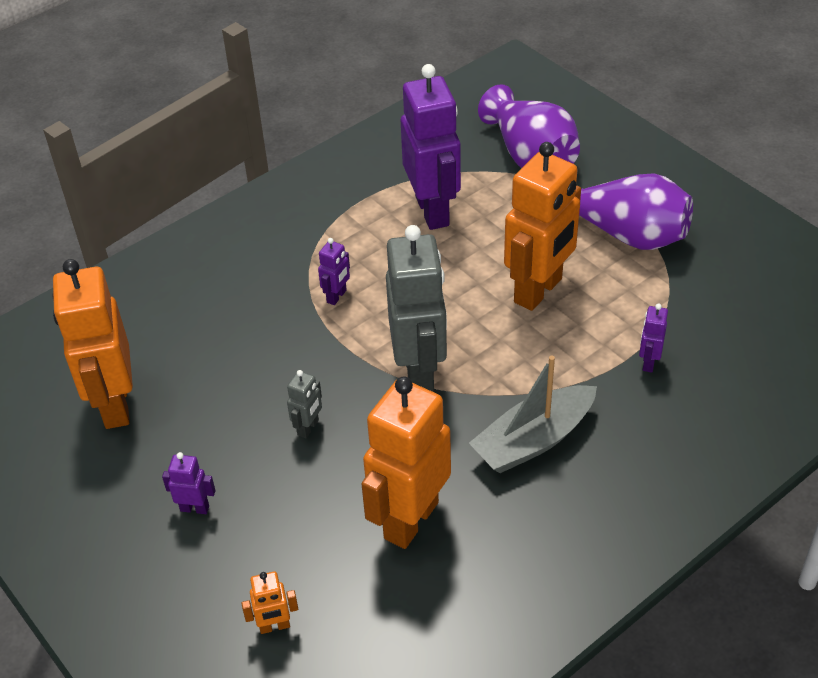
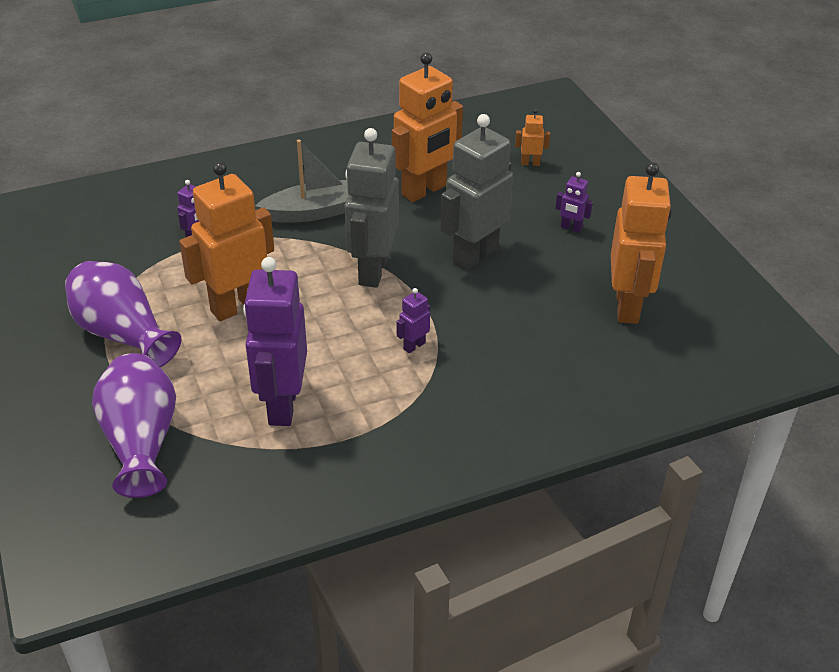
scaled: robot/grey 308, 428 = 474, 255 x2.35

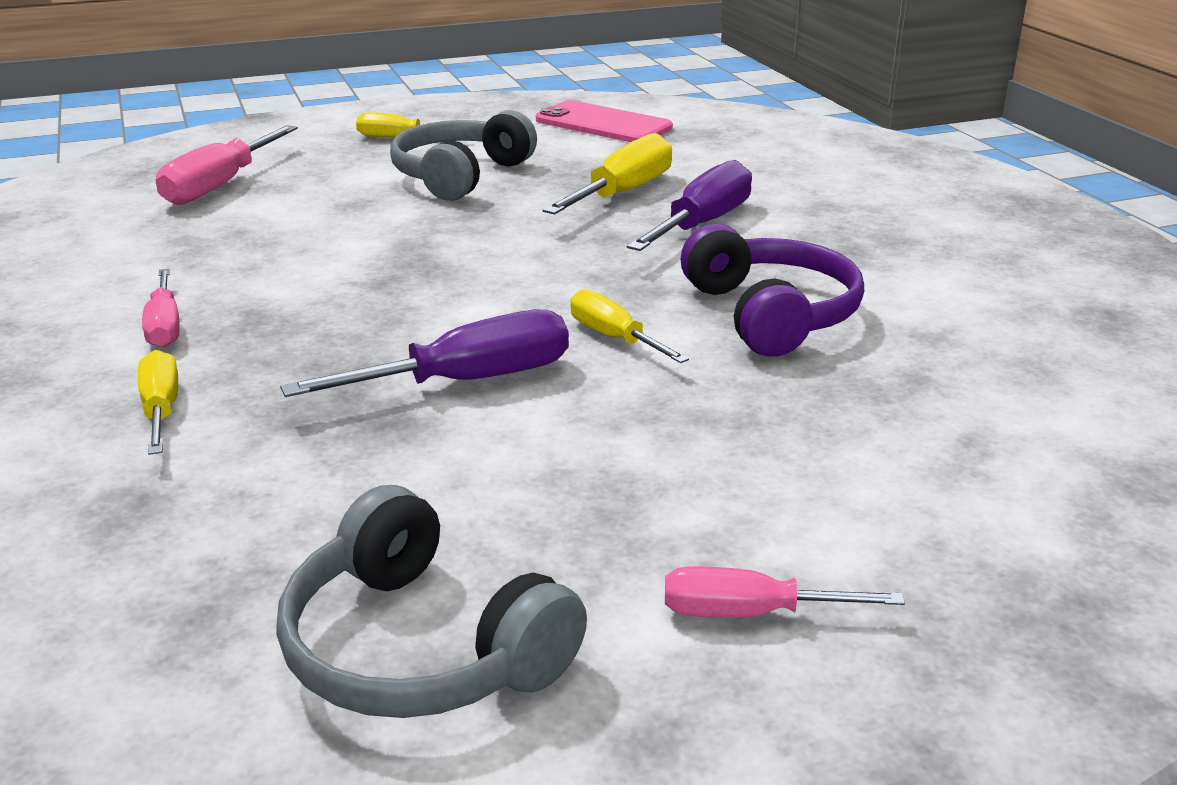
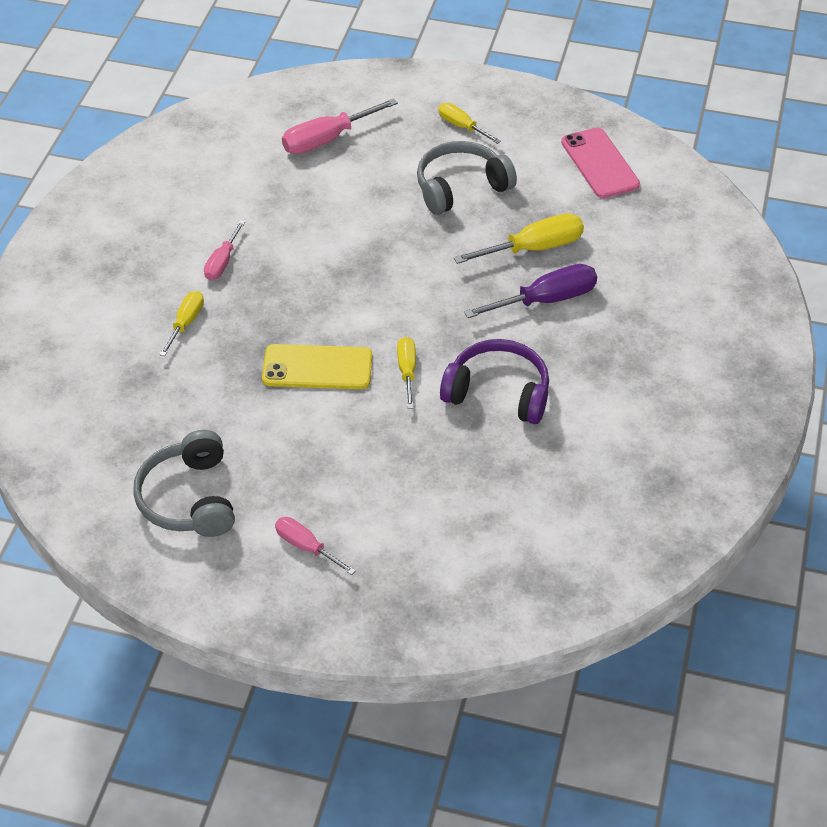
swapped: hand screwdriver/royal purple 466, 381 to phone/yellow 317, 368
rotated: over-ear headphones/royal purple 771, 314 = 498, 392 90 degrees counterclockwise

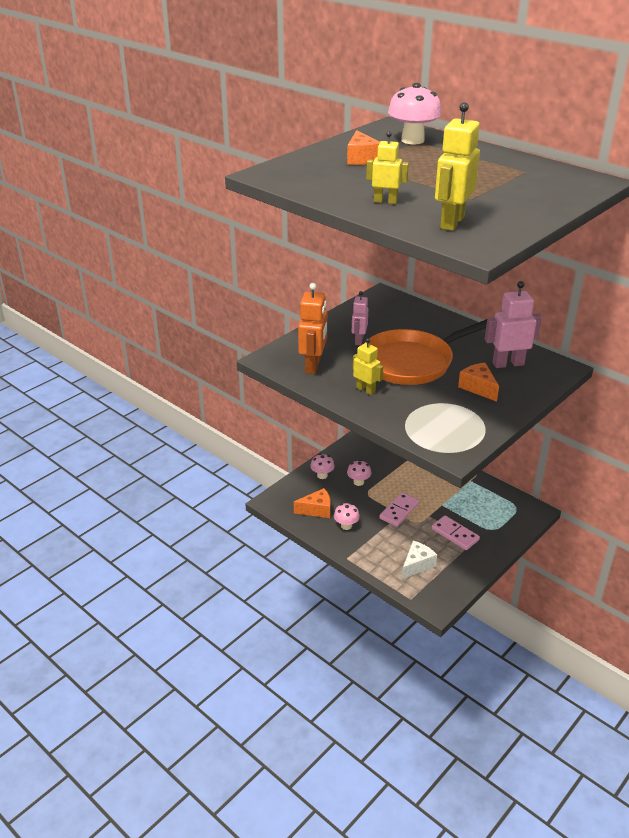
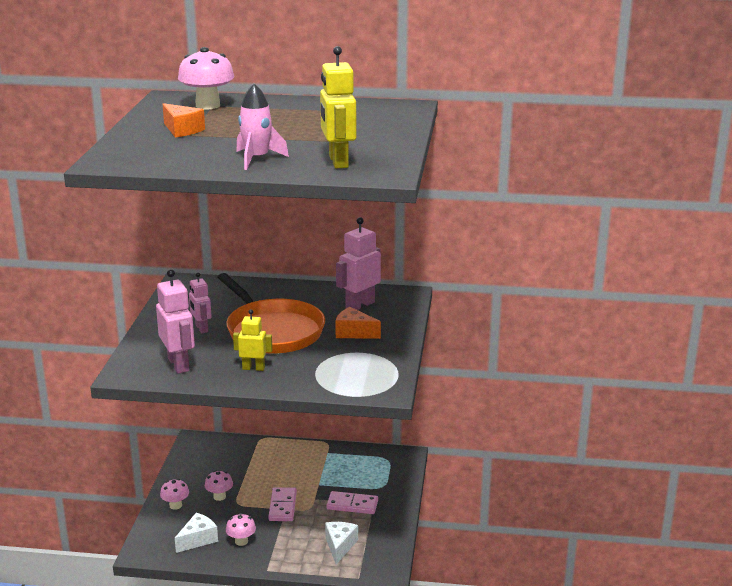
swapped: robot/yellow 385, 201 to toy rocket/rose-pink 257, 159
repainted: robot/bright orange 313, 366 to robot/rose-pink 179, 364; cheese/bright orange 317, 510 to cheese/snow-white 198, 539
rotated: pan/bright orange 411, 362 = 272, 331 60 degrees counterclockwise

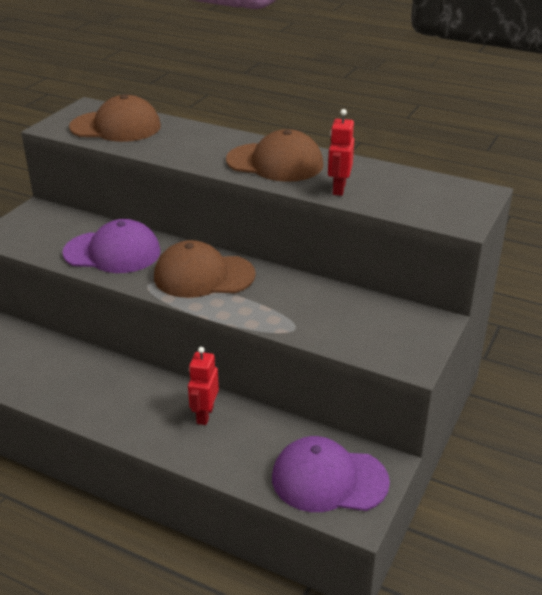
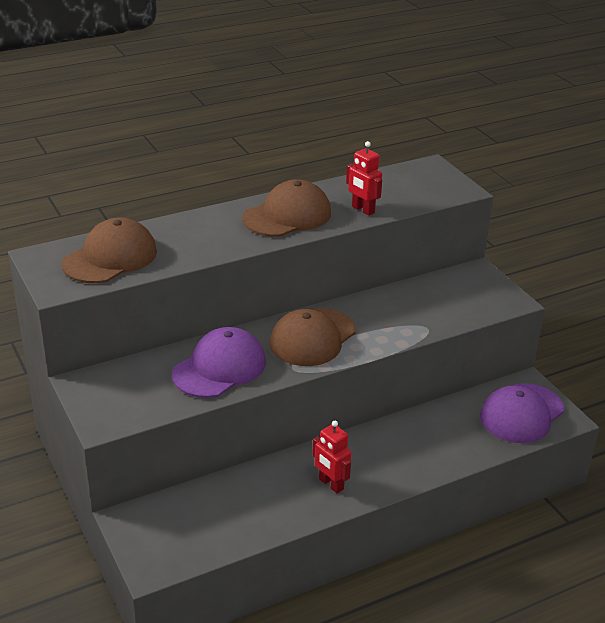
shifted: robot/scarlet 204, 415 to 331, 484

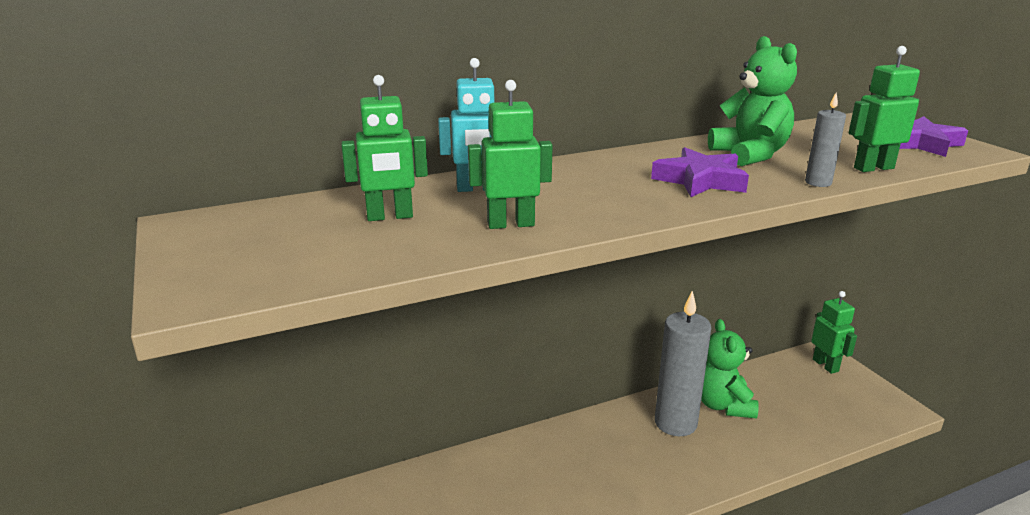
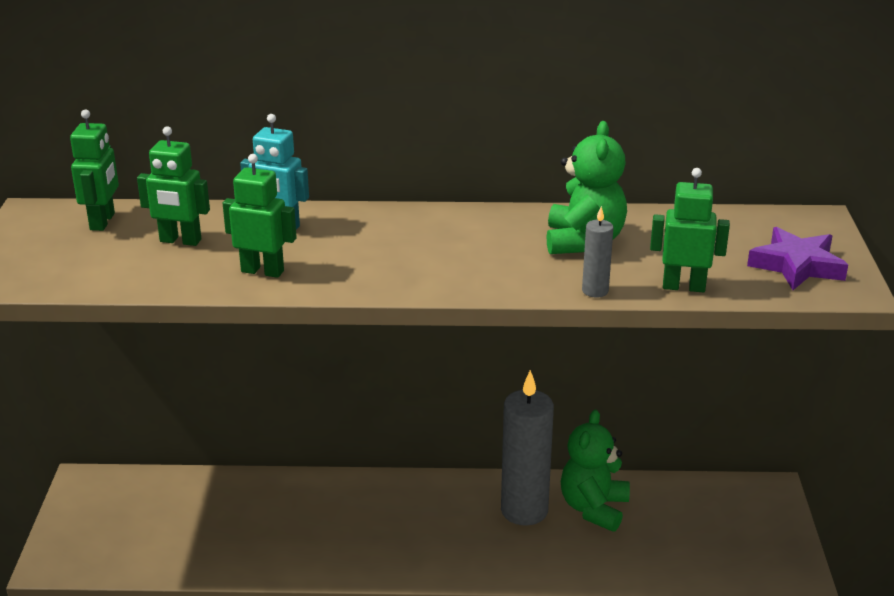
gone: star shape/royal purple 700, 180
shifted: robot/emerald 825, 365 to 103, 221

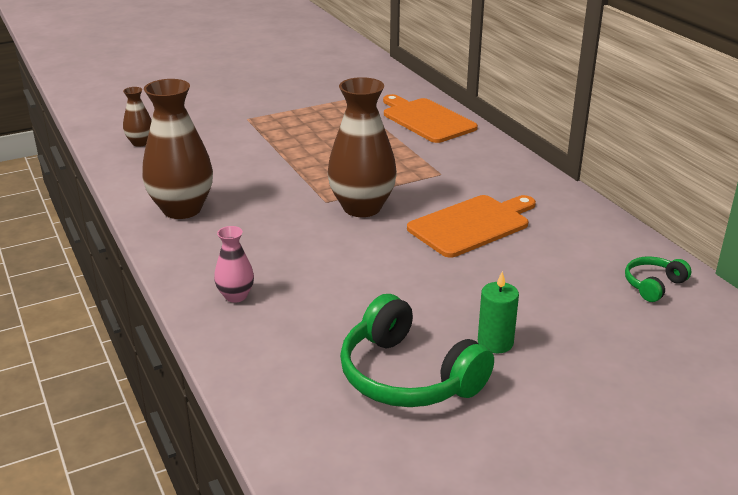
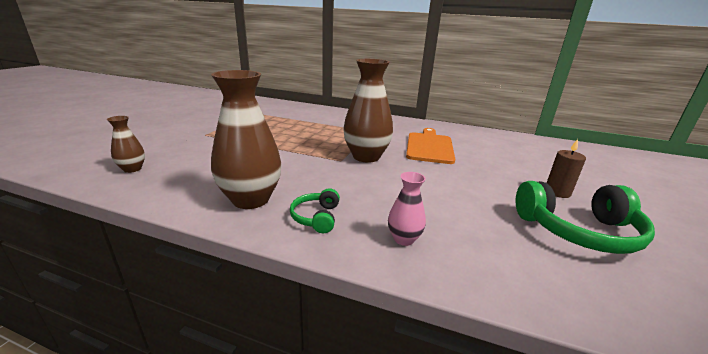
gone: bread board/bright orange 426, 119
shifted: over-ear headphones/emerald 653, 285 to 316, 217
repainted: wax candle/emerald 495, 342 to wax candle/dark brown 557, 192

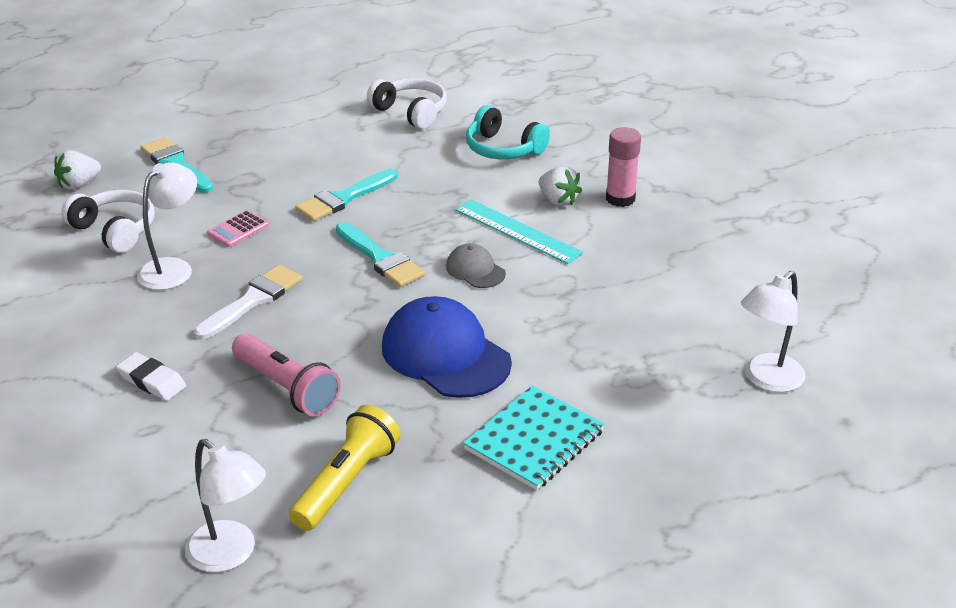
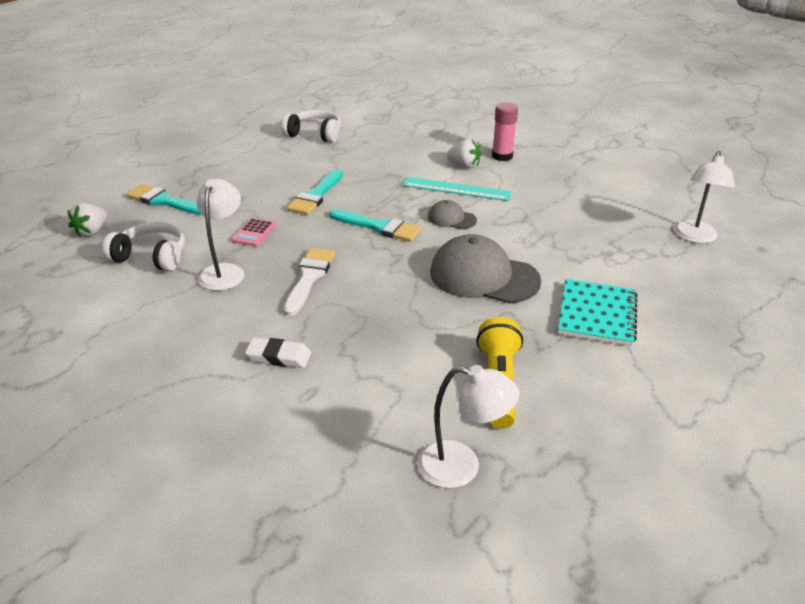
gone: over-ear headphones/teal 503, 149; torch/rose-pink 286, 388
repainted: cap/royal blue 445, 354 to cap/grey 484, 276

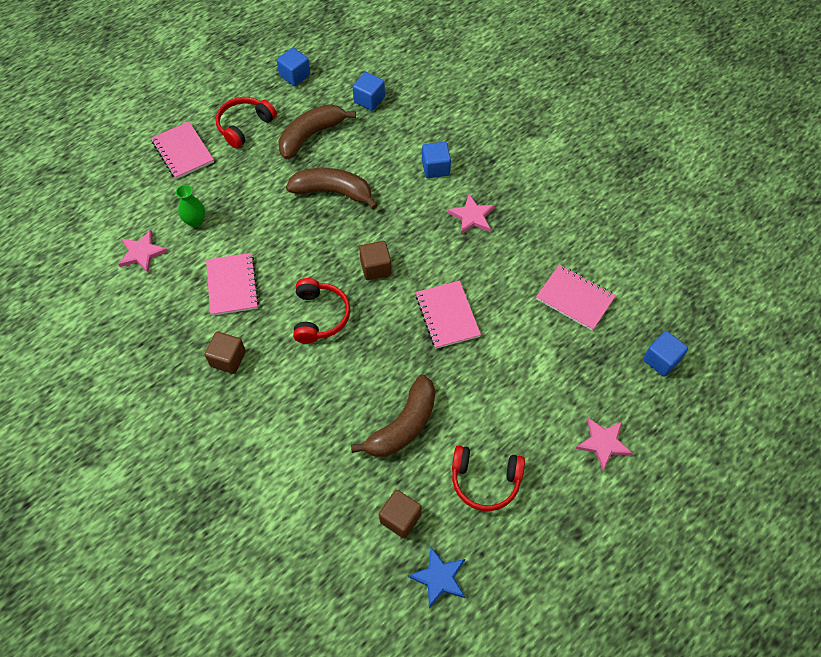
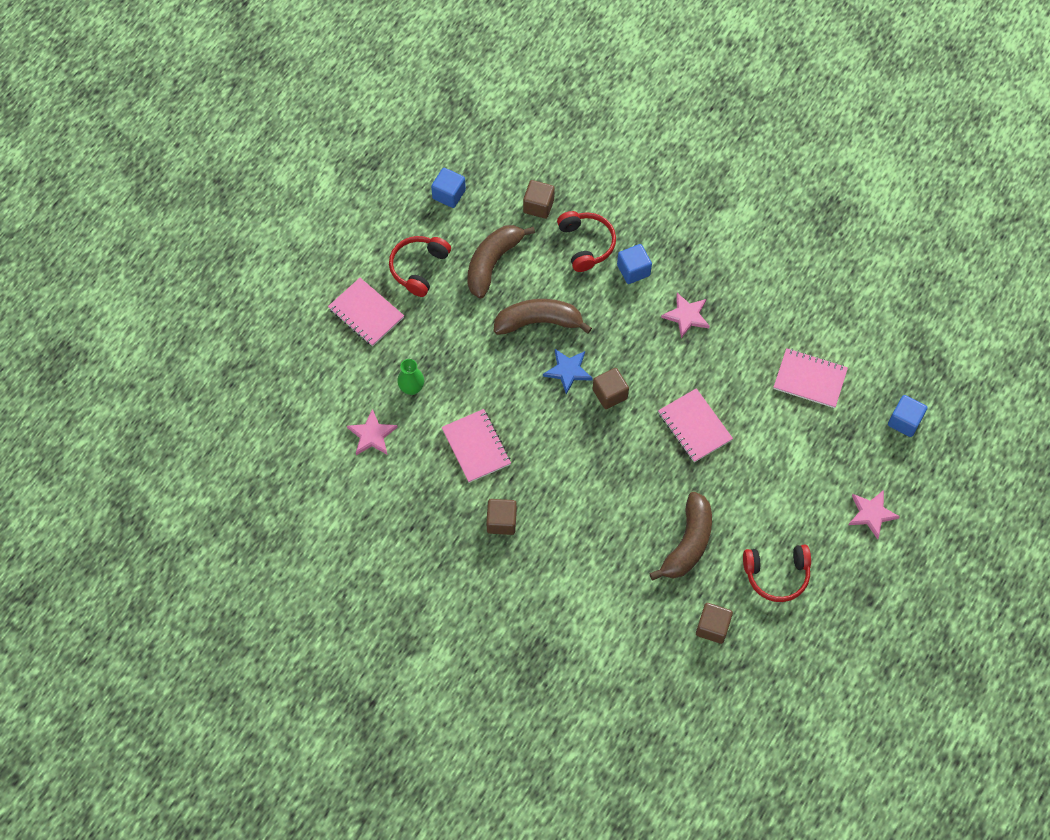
shifted: over-ear headphones/scarlet 319, 316 to 586, 244; star shape/royal blue 439, 578 to 568, 371
repainted: solid cube/royal blue 369, 100 to solid cube/dark brown 538, 206

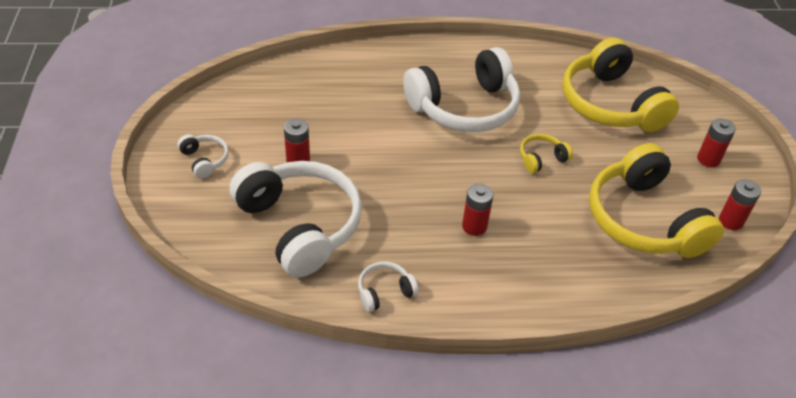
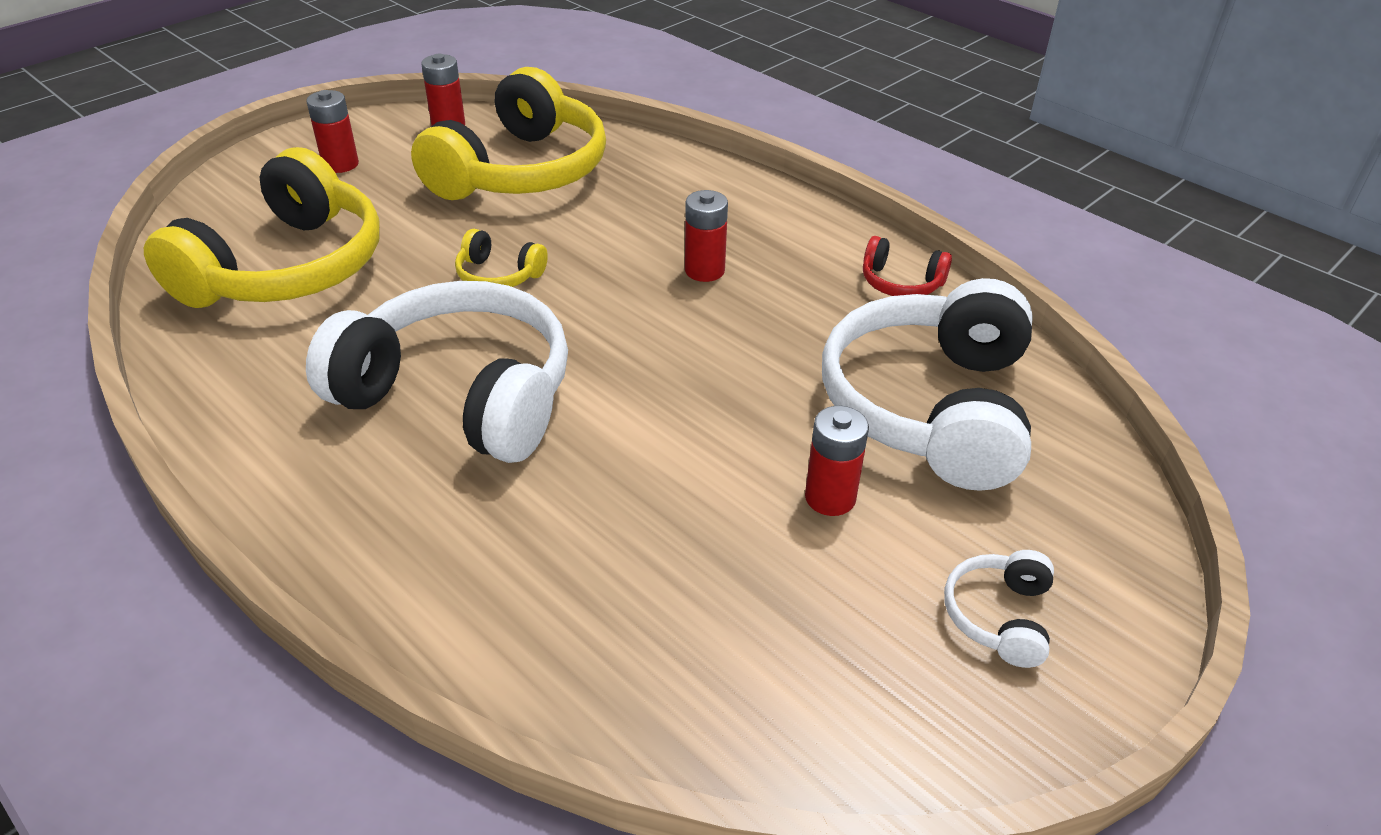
repainted: over-ear headphones/snow-white 384, 291 to over-ear headphones/scarlet 901, 283

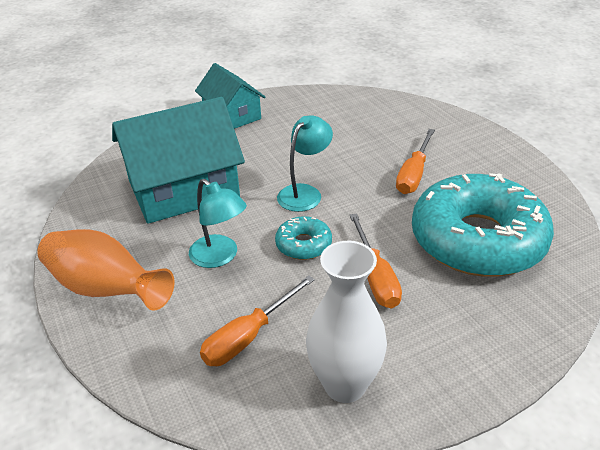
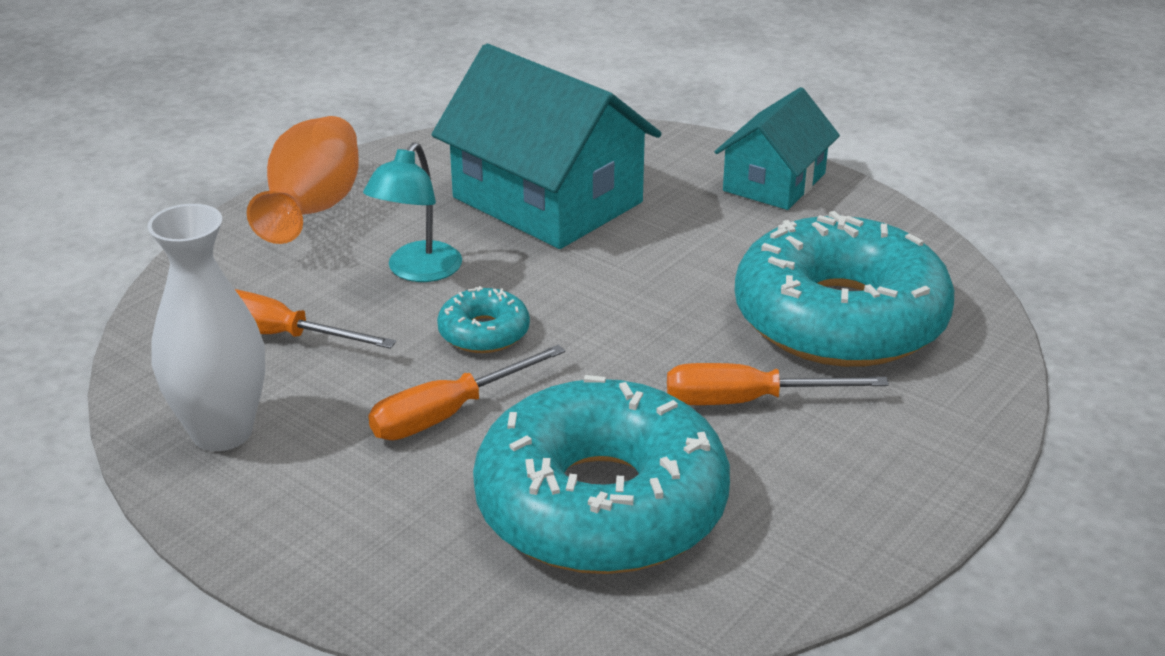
gone: desk lamp/teal 305, 193
new: glazed donut/teal 839, 318

